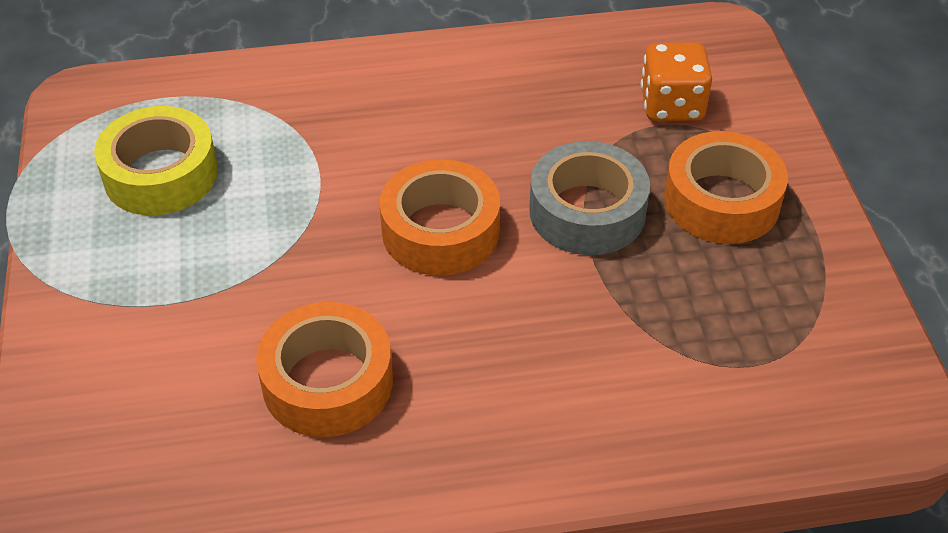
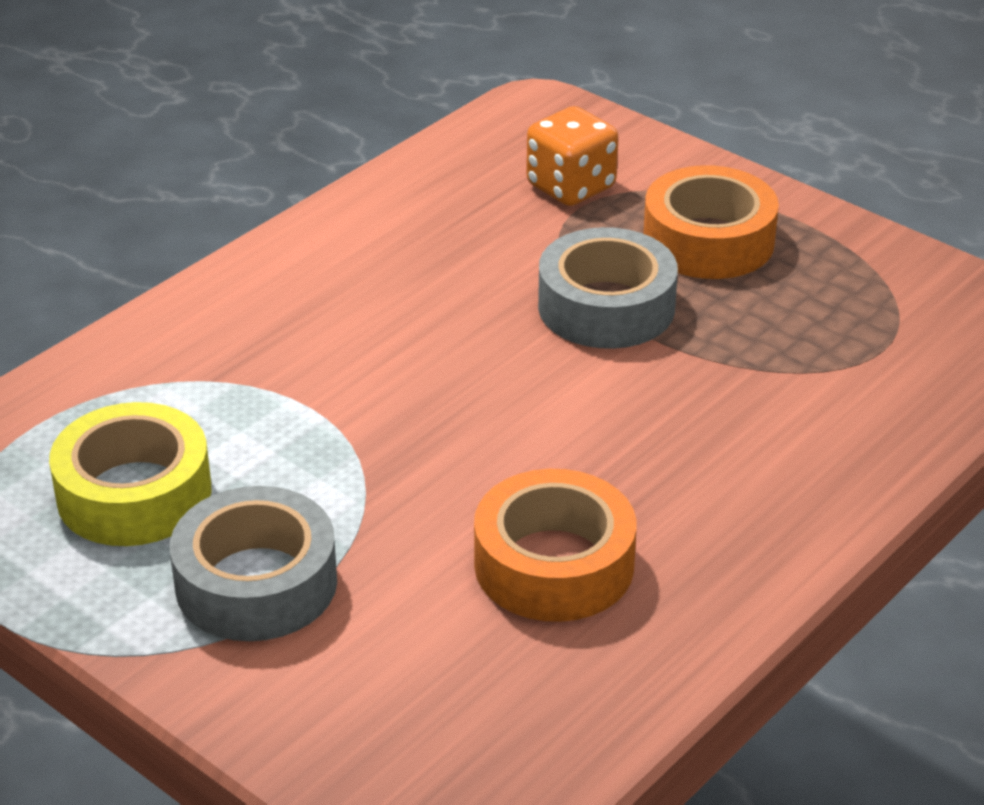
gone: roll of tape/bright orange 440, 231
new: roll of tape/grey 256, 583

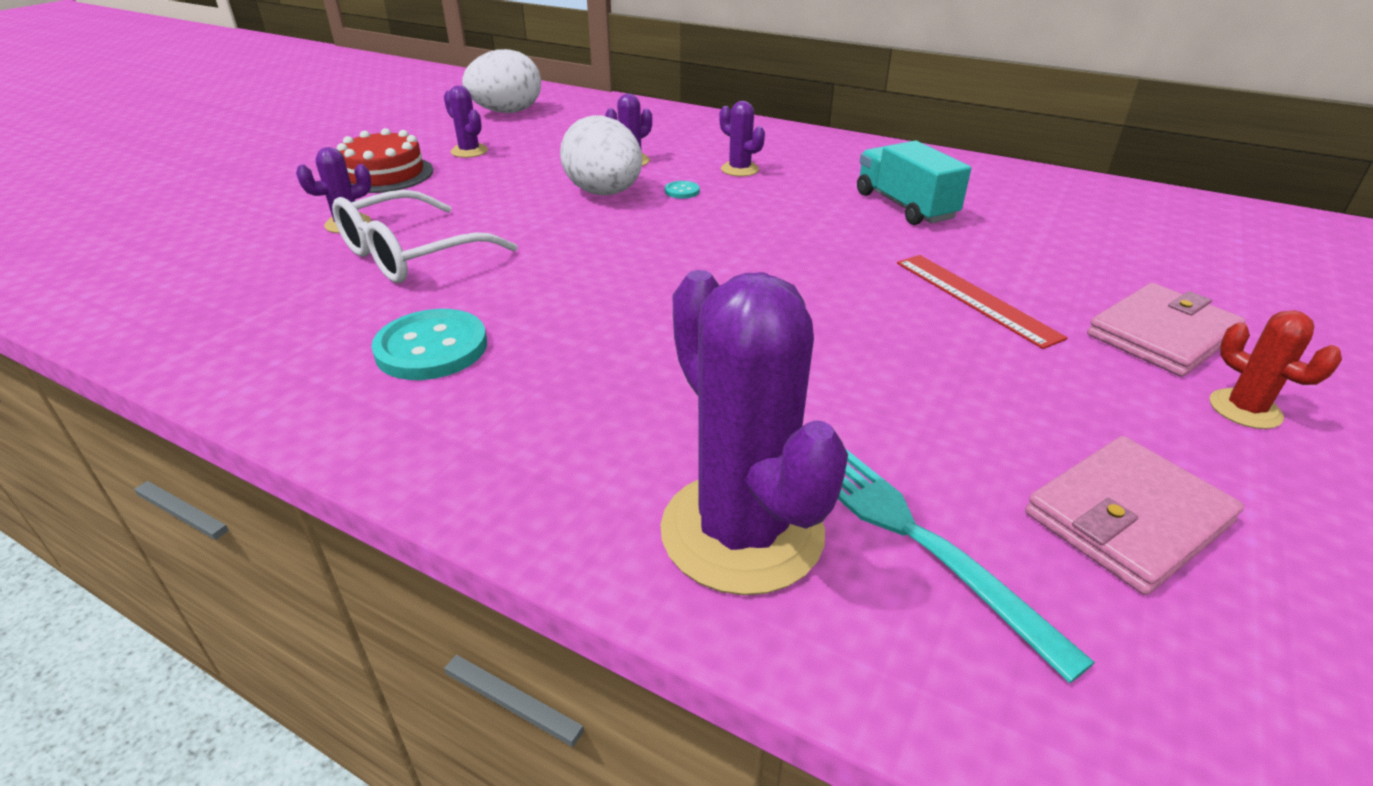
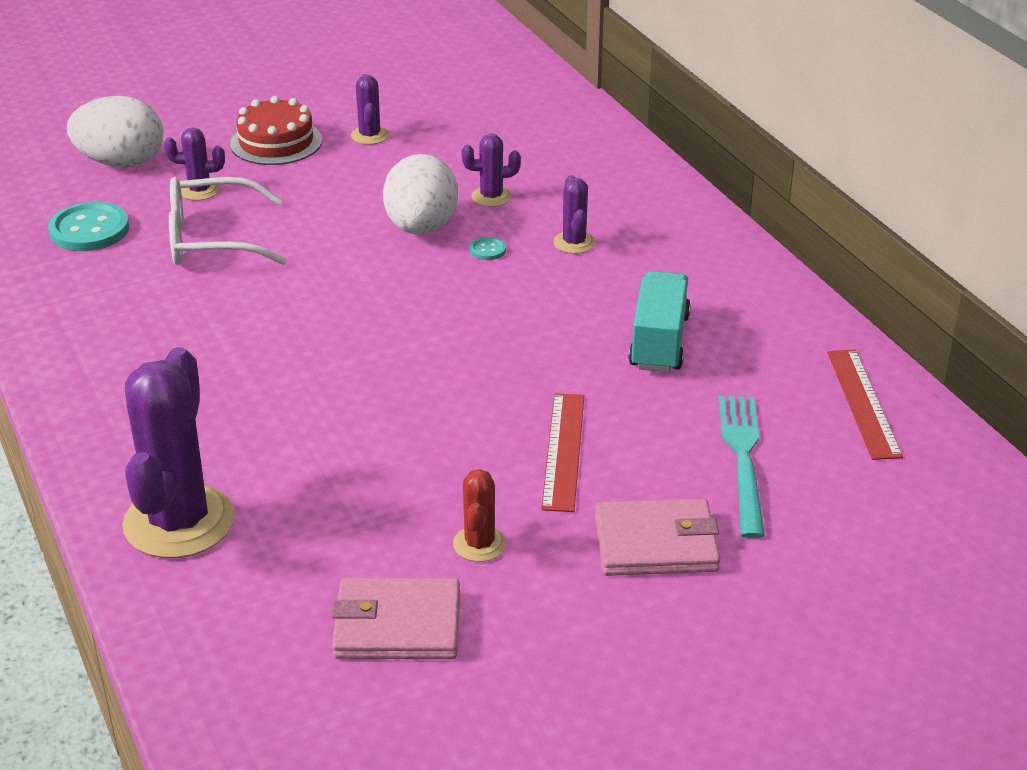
new: ruler/scarlet 863, 403
shifted: egg shape/snow-white 507, 112 to 121, 163; shirt button/teal 431, 348 to 89, 230; prickly plant/scarlet 1245, 409 to 479, 544; table fork/teal 917, 538 to 743, 459

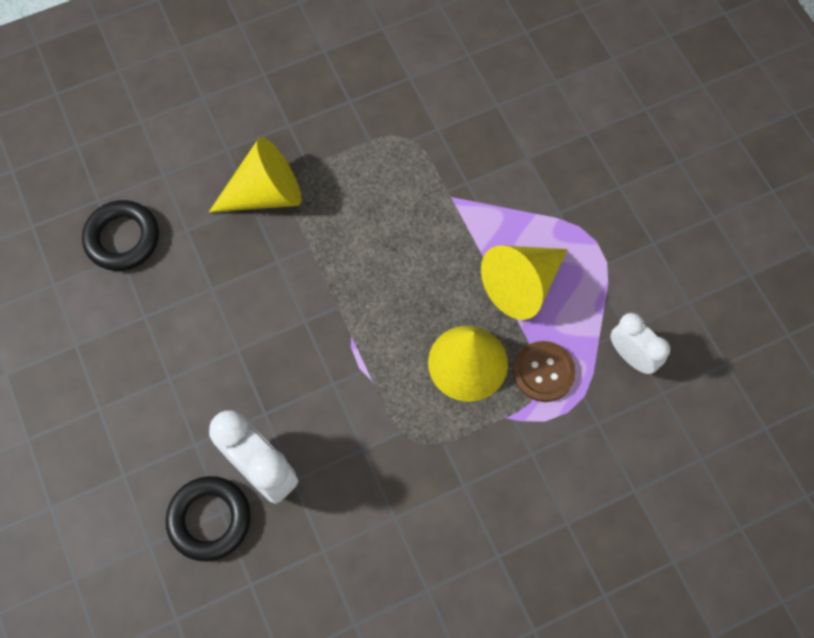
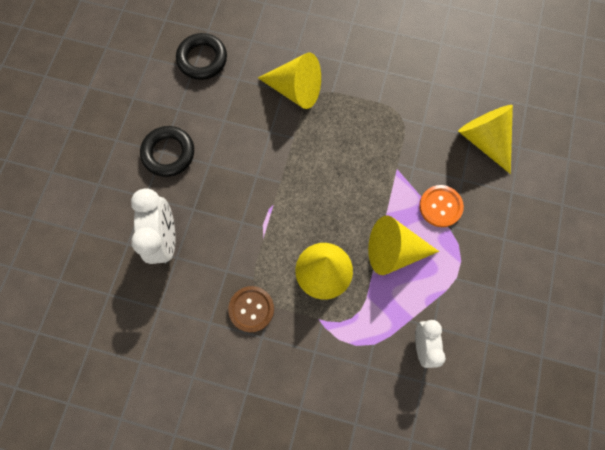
new: cone shape/yellow 484, 140; shirt button/bright orange 440, 206
shifted: shirt button/dark brown 543, 372 to 251, 309; hoop/ebony 209, 519 to 168, 153

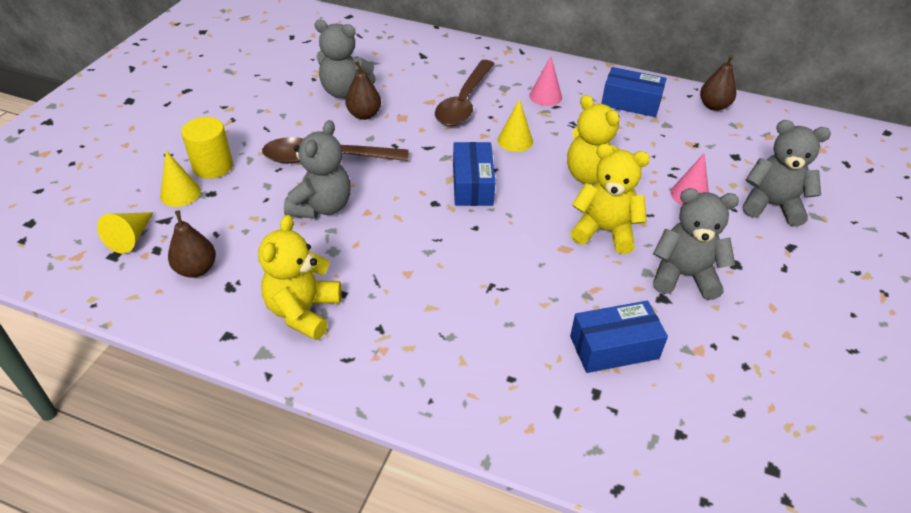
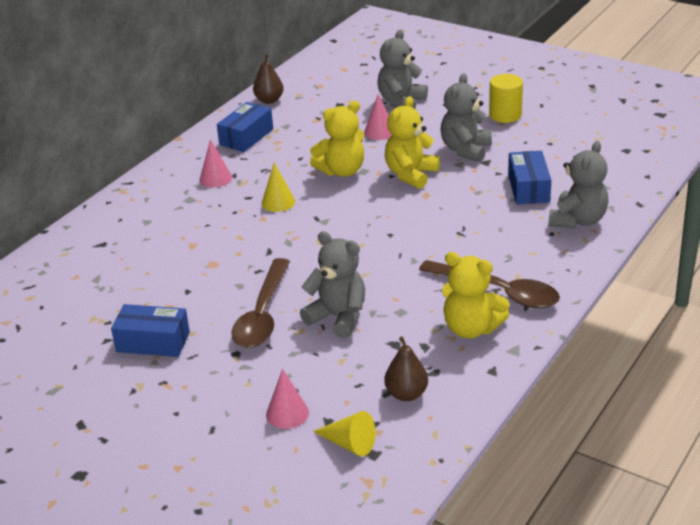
gone: pear fruit/dark brown 364, 115
shifted: teddy/grey 345, 91 to 578, 220; spoon/dark brown 464, 102 to 498, 291; cylinder shape/yellow 213, 166 to 505, 115; box/royal blue 472, 185 to 153, 342
repainted: cone shape/yellow 180, 193 to cone shape/rose-pink 287, 413

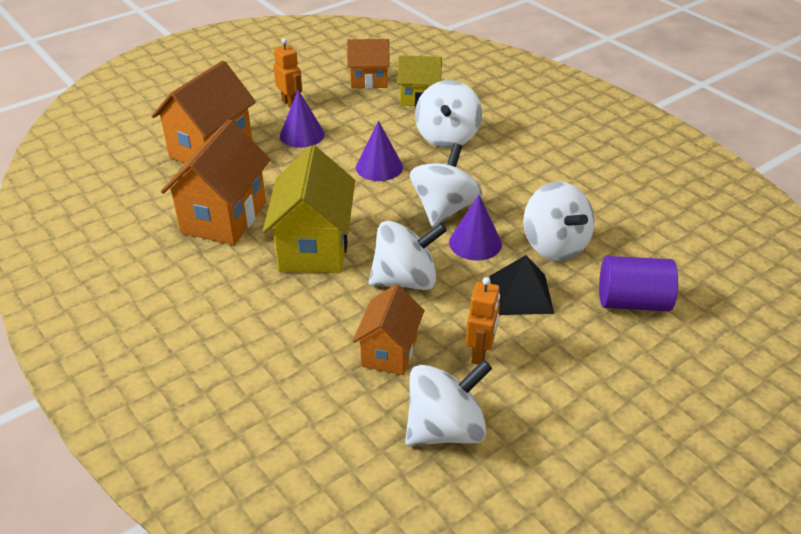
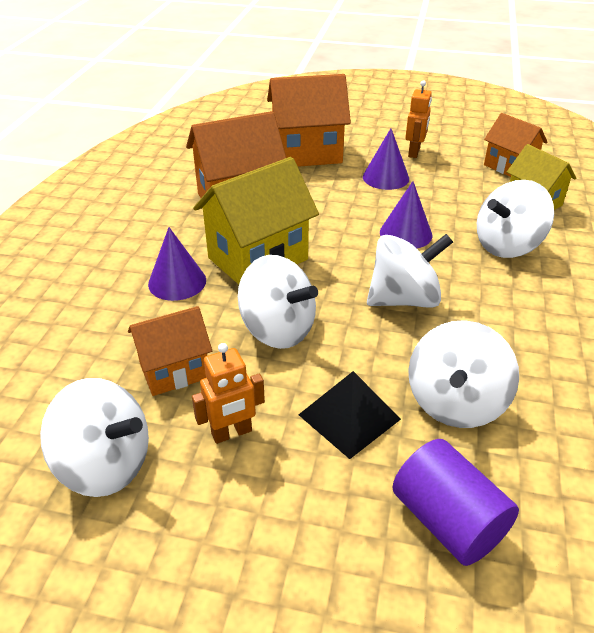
shifted: cone shape/royal purple 475, 243 to 177, 282

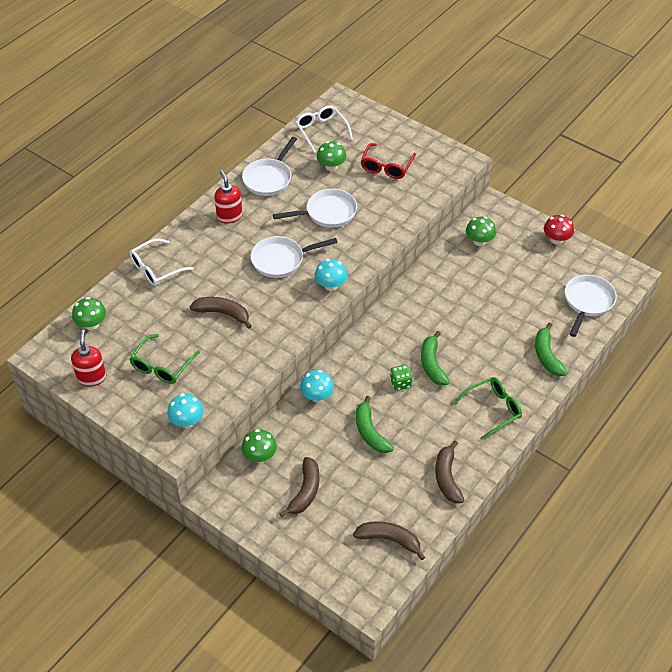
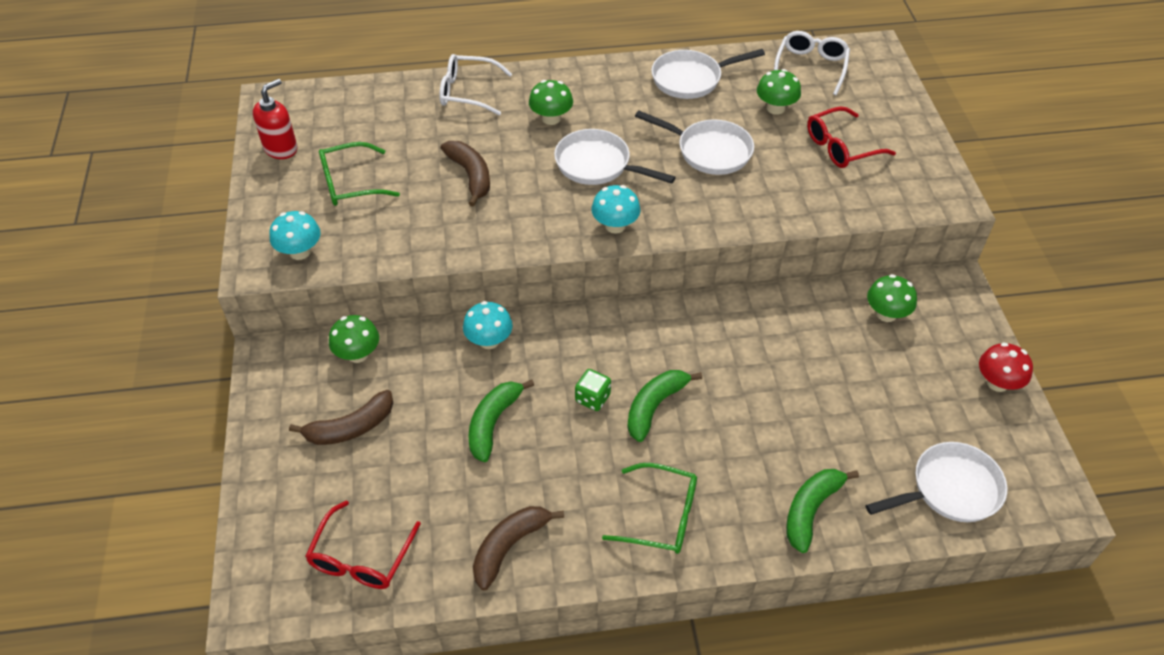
gone: soap dispenser/scarlet 229, 216
shifted: fungus/emerald 91, 324 to 551, 118
swapped: toy banana/dark brown 389, 540 to spectacles/scarlet 361, 557

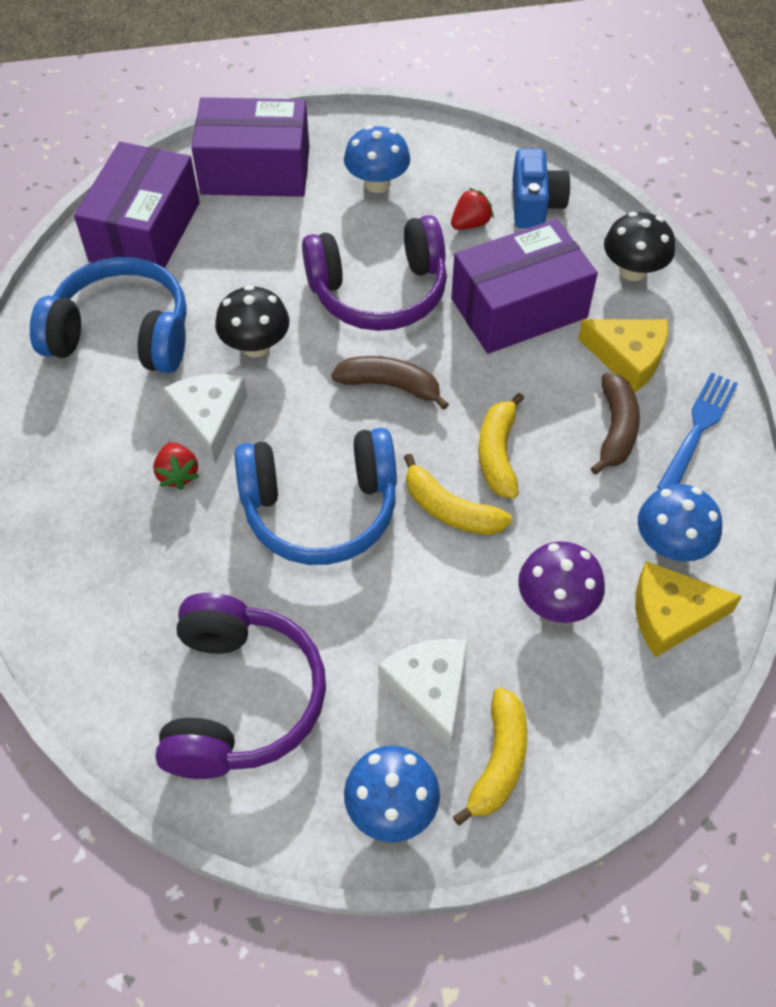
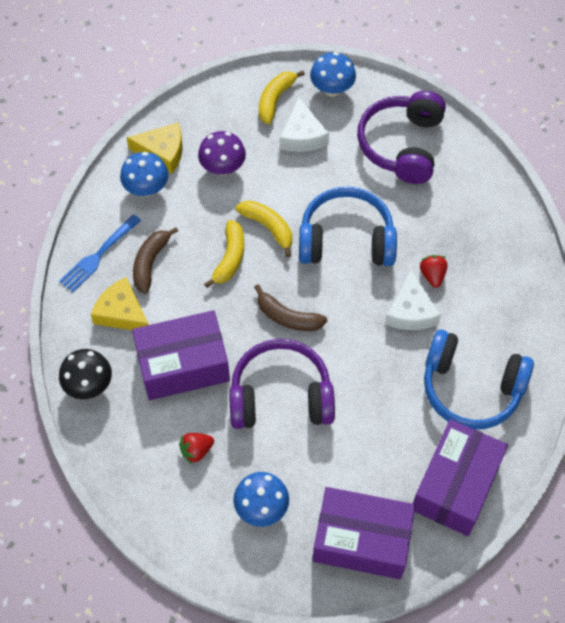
gone: camera/royal blue 535, 205; fungus/ebony 255, 345

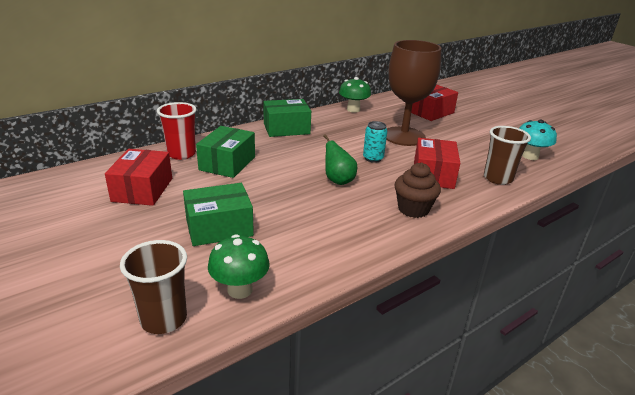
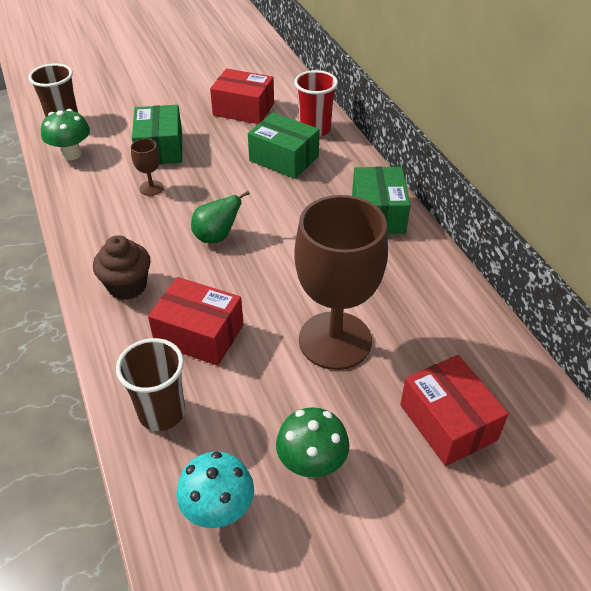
gone: can/teal 373, 158
new: wine glass/dark brown 151, 188
shifted: fungus/emerald 353, 110 to 311, 464

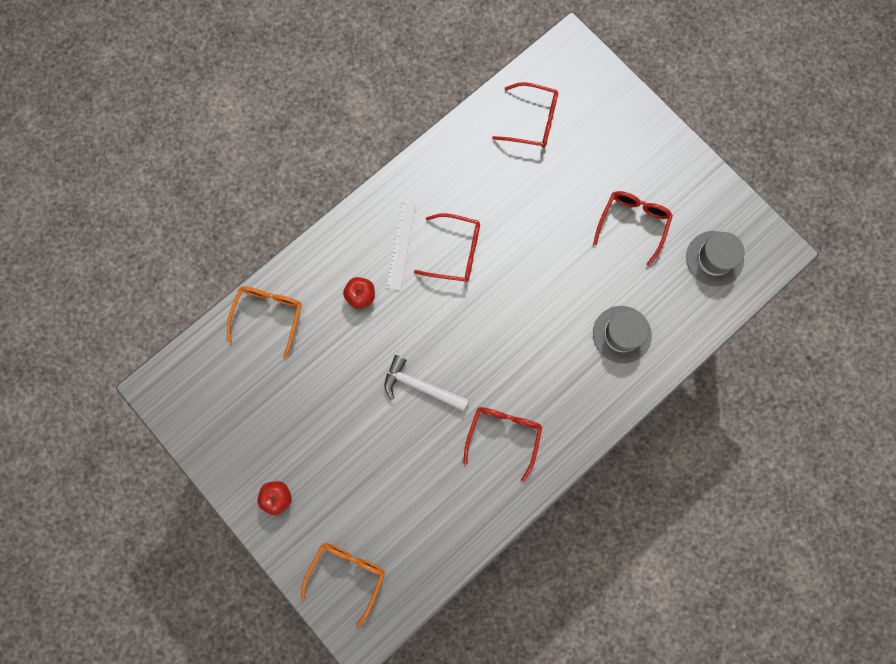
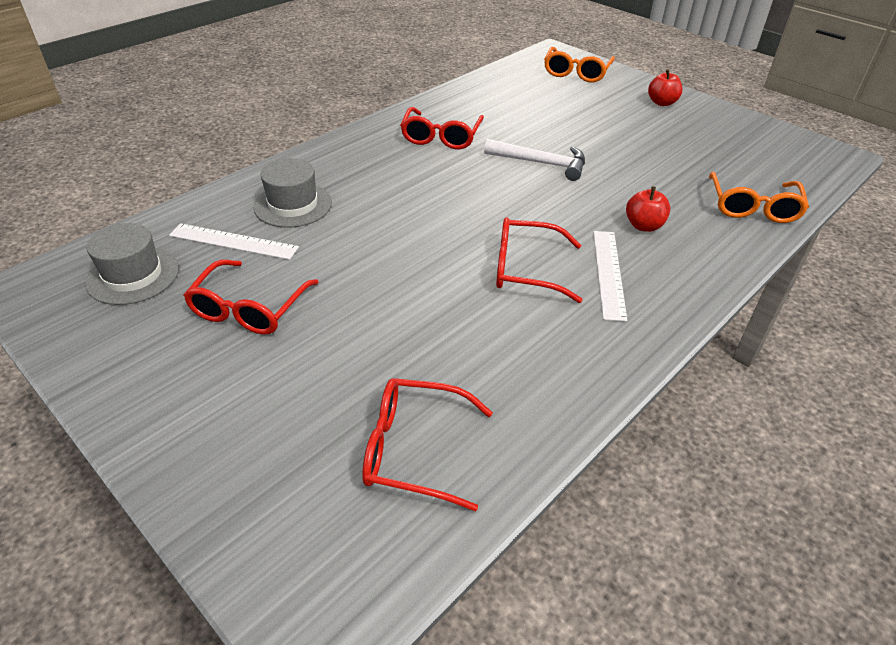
new: ruler/snow-white 233, 241

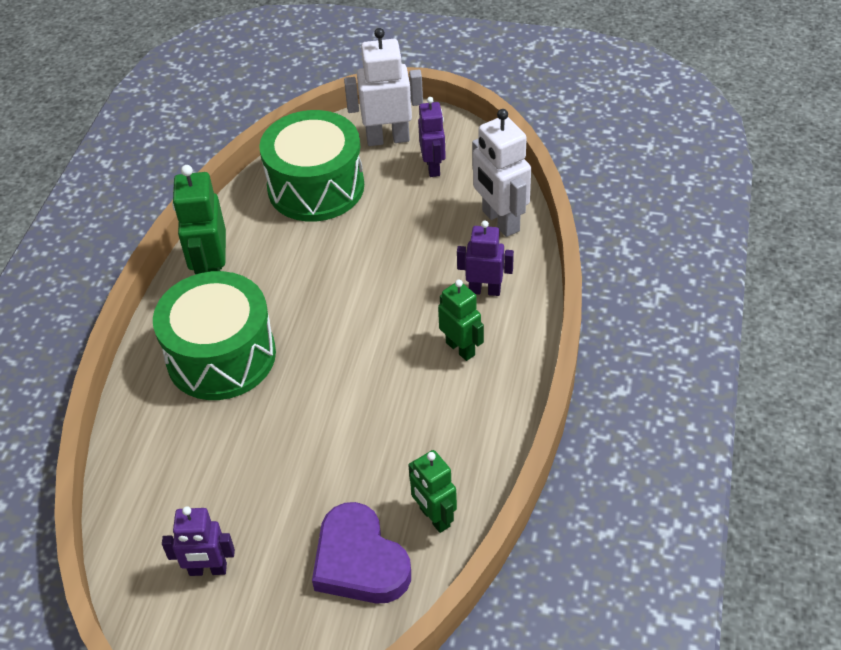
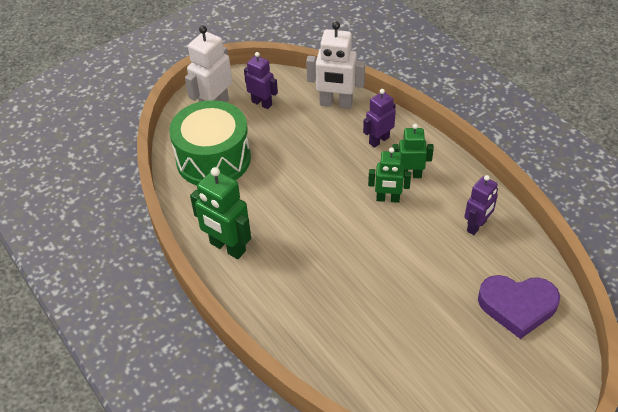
gone: snare drum/emerald 221, 356
shifted: robot/emerald 434, 517 to 388, 199; robot/royal purple 208, 570 to 476, 226

